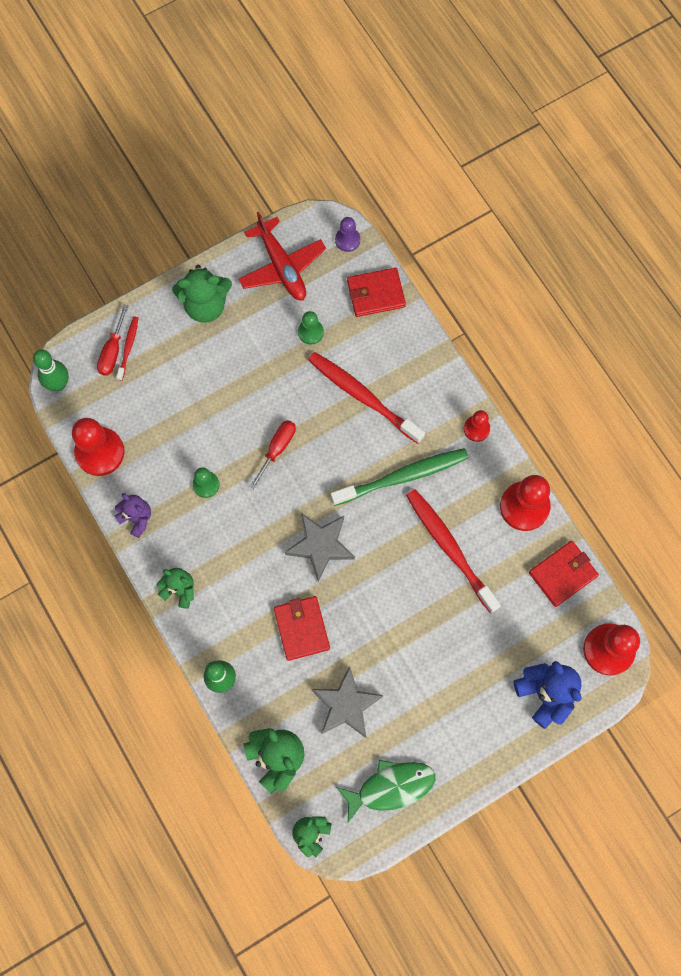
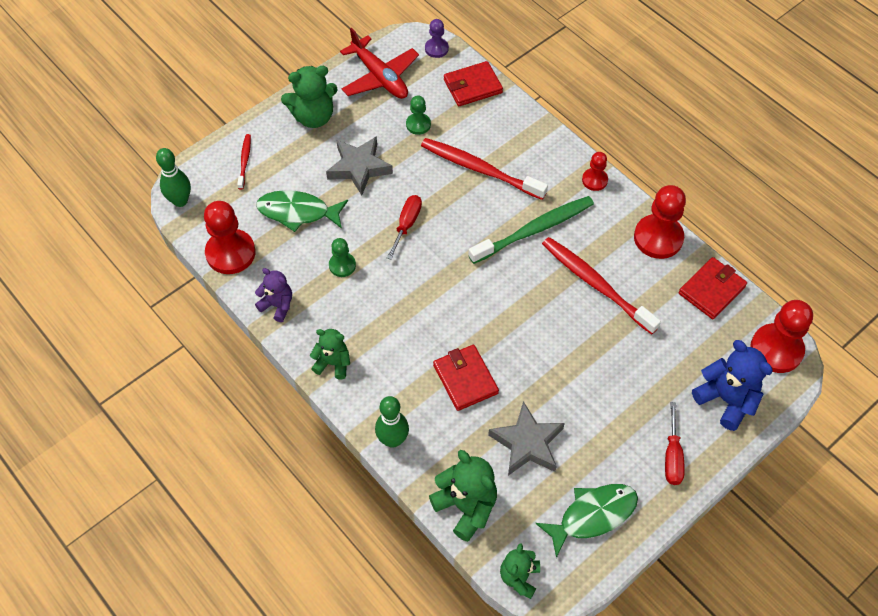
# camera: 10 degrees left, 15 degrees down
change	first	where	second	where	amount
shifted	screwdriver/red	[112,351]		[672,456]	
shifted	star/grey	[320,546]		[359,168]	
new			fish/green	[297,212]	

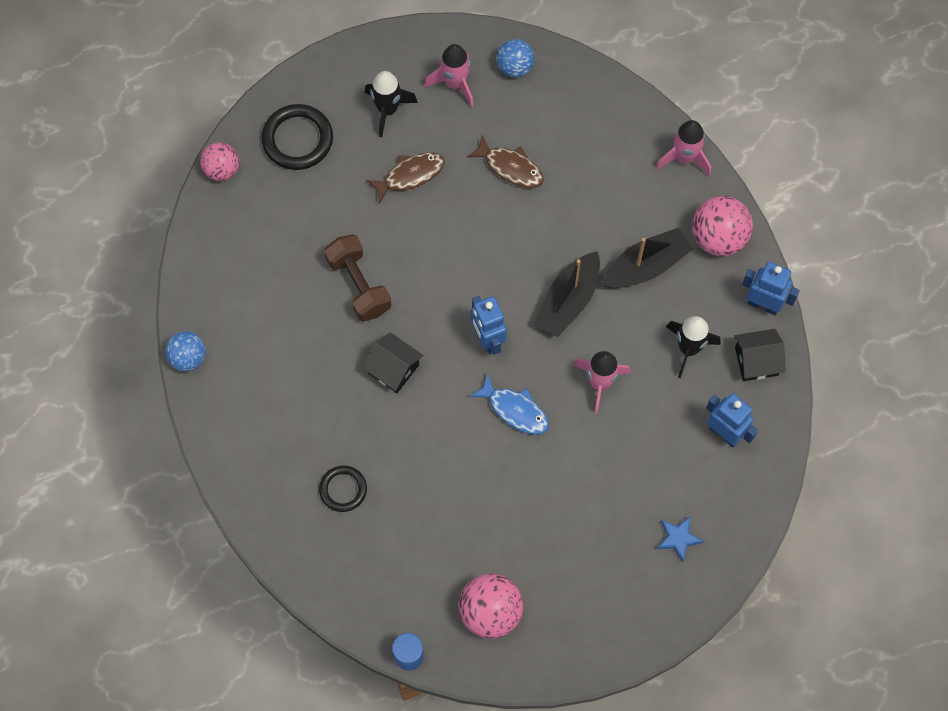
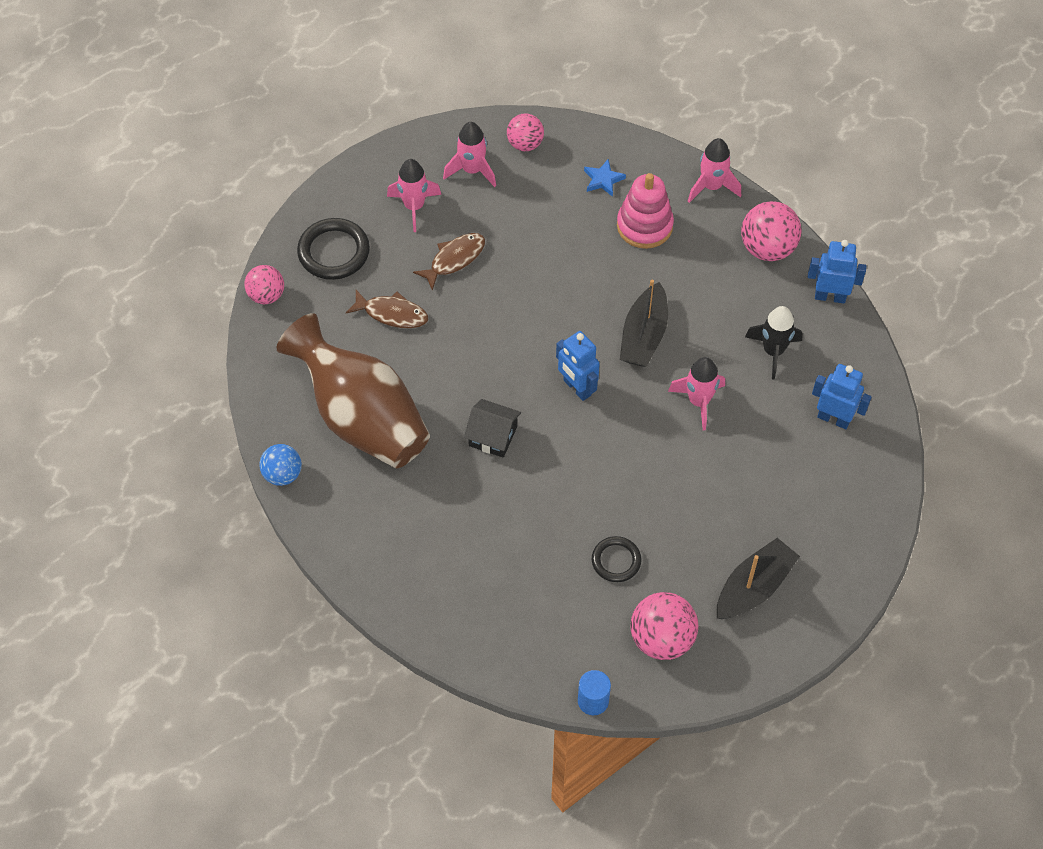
# camera: 15 degrees left, 10 degrees down
change	first	where	second	where	amount
repainted	ball/blue	[515,67]	ball/pink	[525,144]	
repainted	rocket/black	[387,110]	rocket/pink	[414,207]	
shifted	fish/brown	[510,167]		[392,313]	
shifted	boat/black	[645,266]		[754,587]	
gone	dumbbell/brown	[359,285]			
gone	house/black	[756,361]			
gone	fish/blue	[515,410]			
shifted	ring/black	[343,489]		[616,561]	
shifted	star/blue	[678,538]		[603,180]	
new			stacking toy/pink	[644,226]	
new			vase/brown	[361,417]	

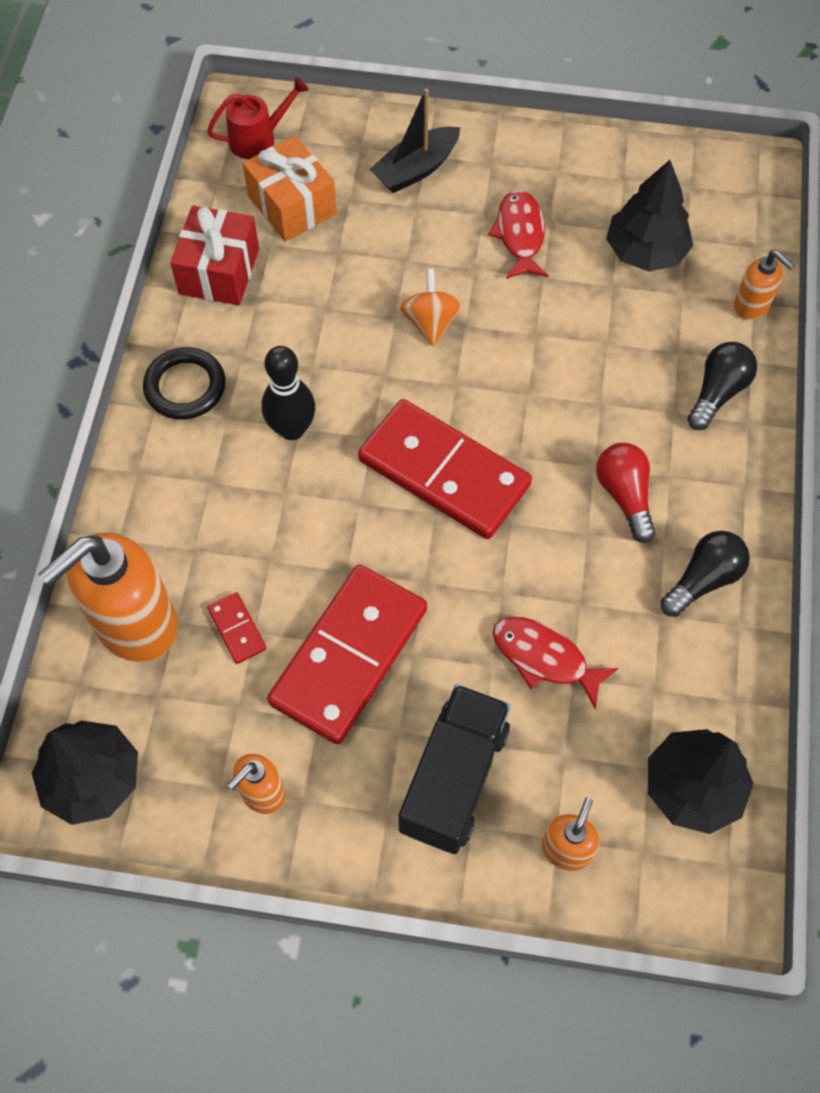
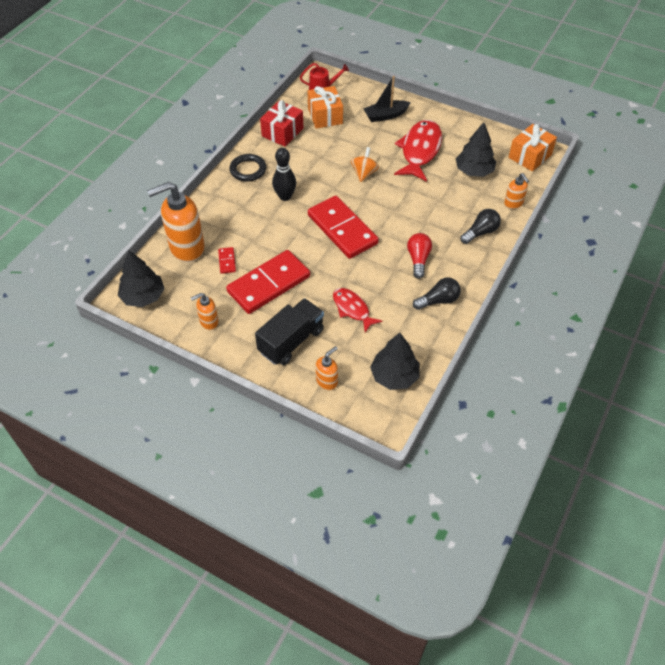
# camera: 20 degrees right, 10 degrees down
change	first	where	second	where	amount
scaled	fish/red	[520,235]		[420,151]	x1.69
new			gift/orange	[530,156]	

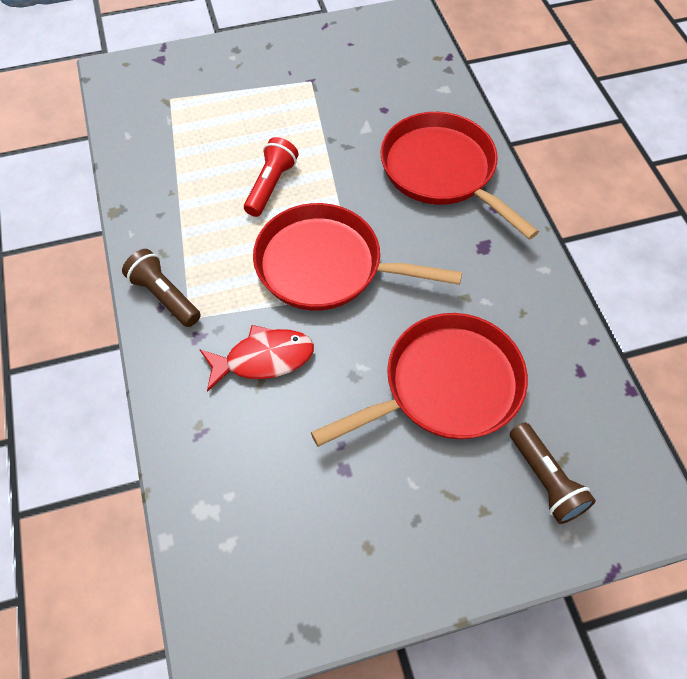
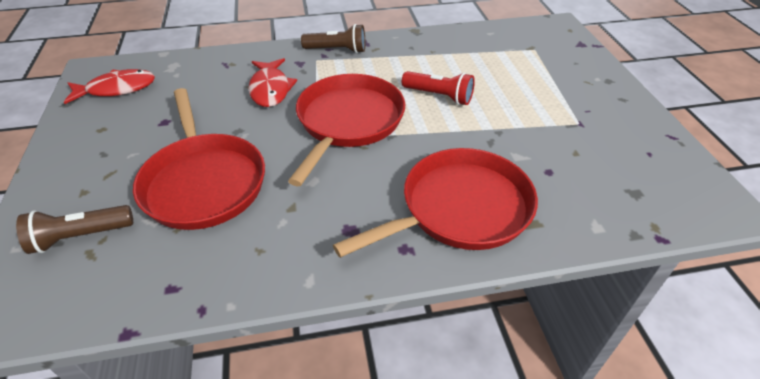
# camera: 95 degrees right, 15 degrees down
change	first	where	second	where	amount
rotated	flashlight/brown	[164,296]		[337,50]	45 degrees clockwise
new			fish/red	[117,89]	

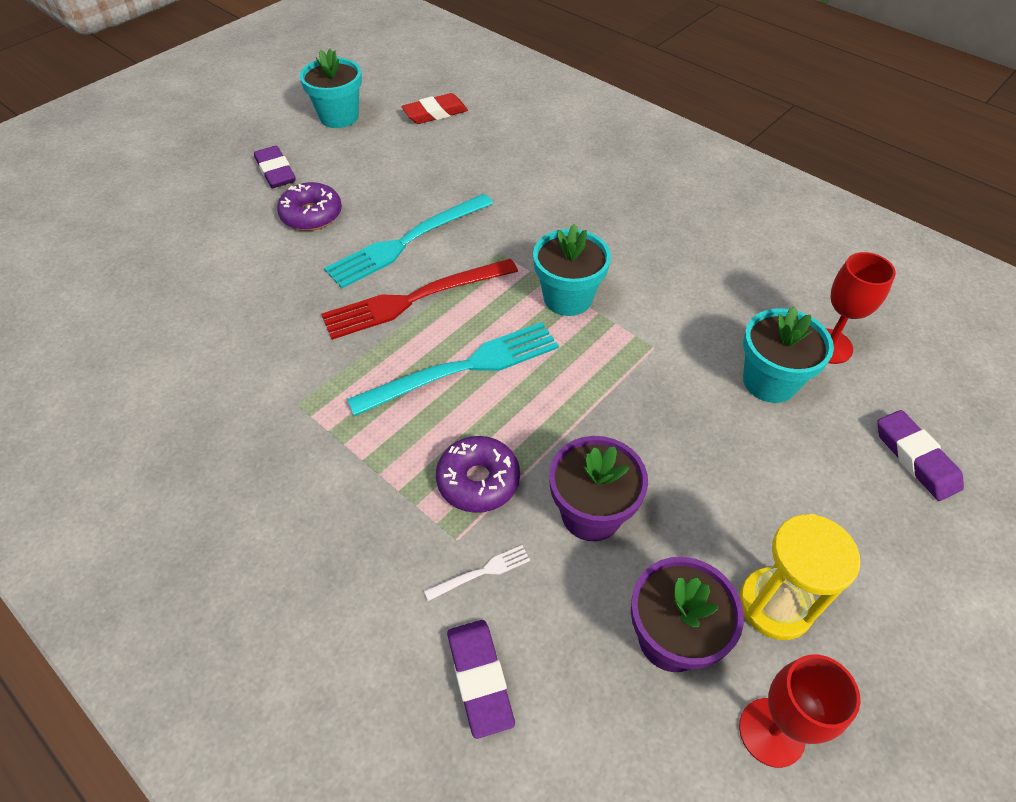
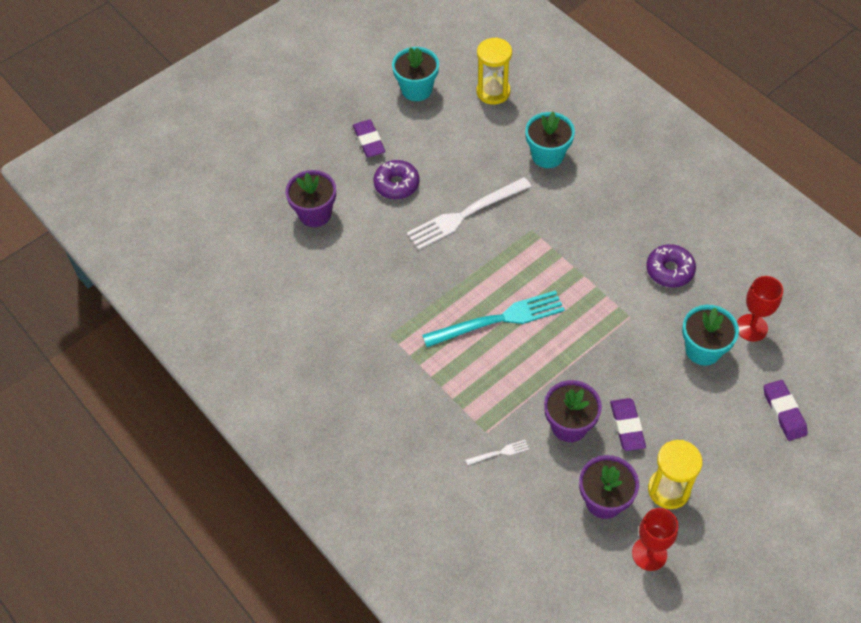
# camera: 10 degrees right, 5 degrees up
change	first	where	second	where	amount
swapped	eraser/red	[435,113]	hourglass/yellow	[493,92]	
repainted	fork/turquoise	[406,242]	fork/white	[465,214]	
shifted	flower pot/turquoise	[567,298]		[547,155]	
gone	fork/red	[414,299]			
shifted	donut/purple	[478,480]		[669,270]	
shifted	eraser/purple	[480,678]		[627,426]	
new			flower pot/purple	[315,214]	

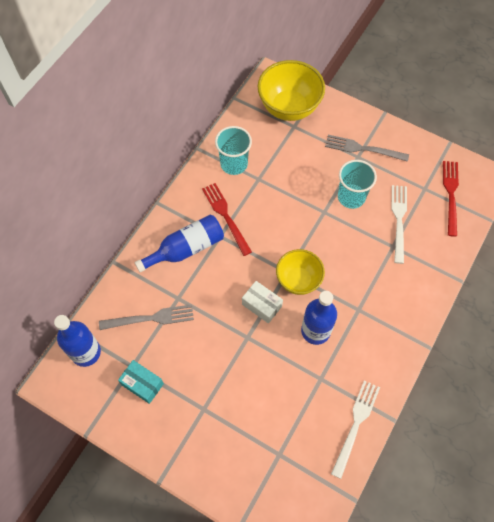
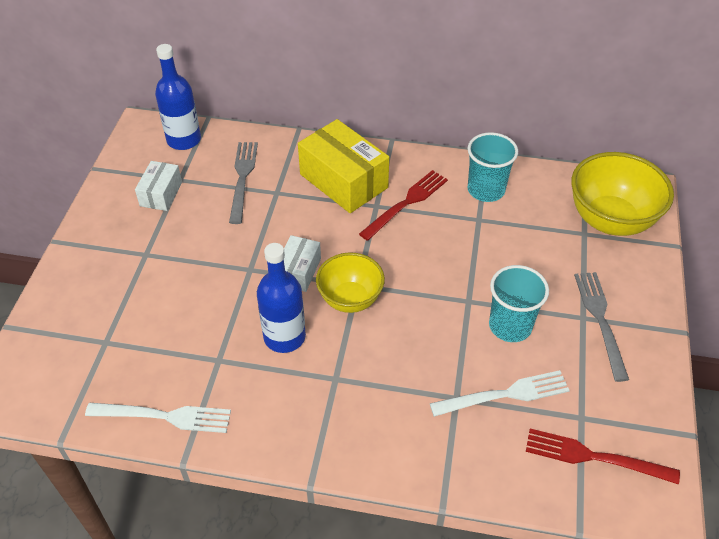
# camera: 70 degrees right, 15 degrees down
change	first	where	second	where	amount
rotated	fork/red	[450,194]		[593,457]	150 degrees counterclockwise
swapped	bottle/blue	[186,249]	box/yellow	[343,181]	
rotated	fork/grey	[151,318]		[242,177]	150 degrees counterclockwise
repainted	box/turquoise	[142,384]	box/white	[161,194]	

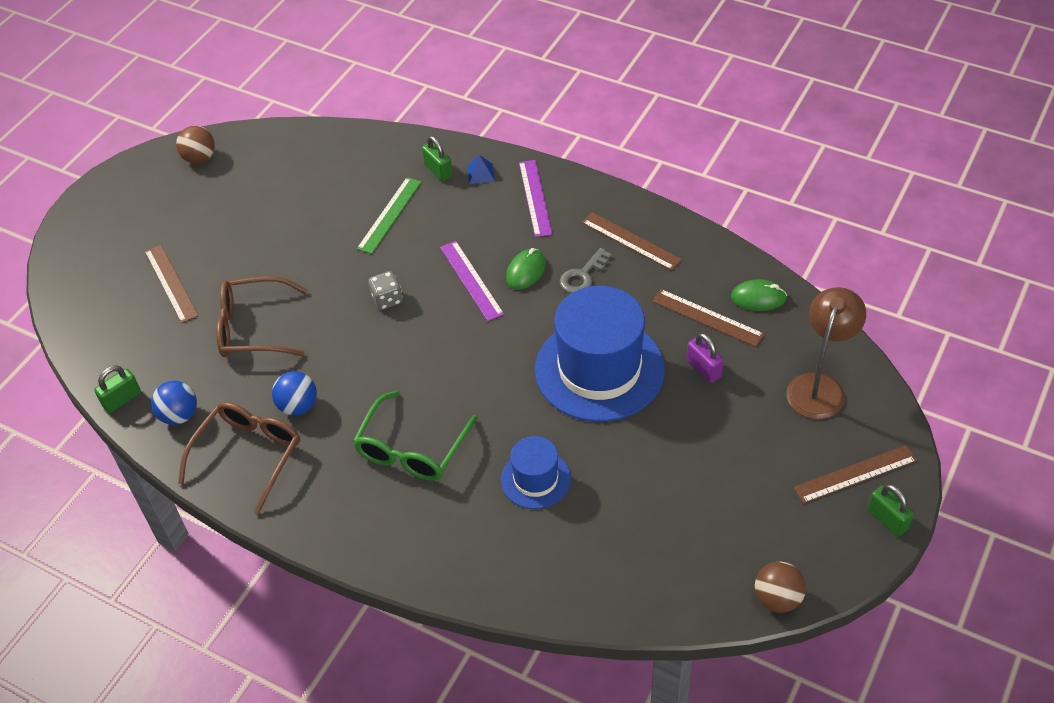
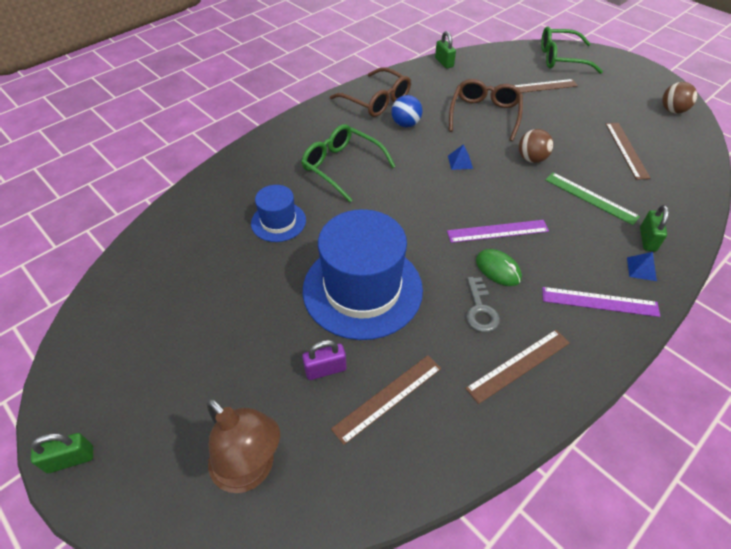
# camera: 105 degrees right, 0 degrees up
change	first	where	second	where	amount
rotated	padlock/green	[438,171]		[647,239]	60 degrees counterclockwise
rotated	key/grey	[583,276]		[480,309]	150 degrees counterclockwise
gone	dice/grey	[387,299]			
gone	mouse/green	[758,298]			
gone	ball/blue	[179,415]			
shifted	ruler/brown	[855,474]		[626,150]	
shifted	ball/brown	[777,599]		[531,159]	
new			glasses/green	[561,58]	
new			pyramid/blue	[460,162]	

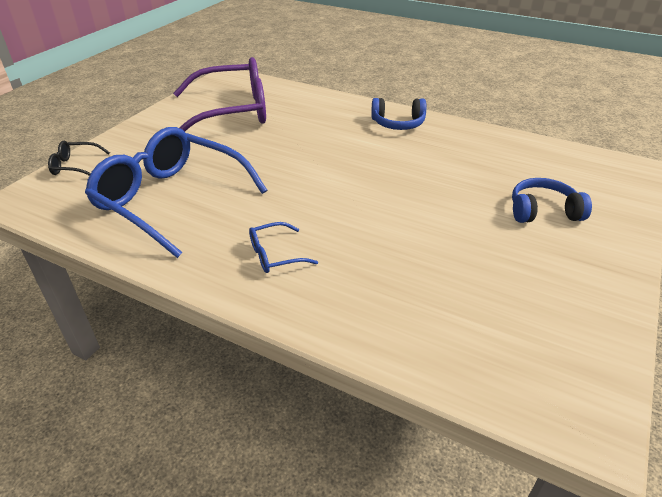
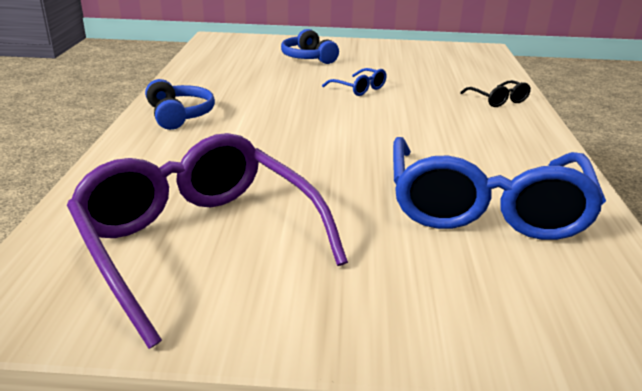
# camera: 115 degrees left, 10 degrees down
change	first	where	second	where	amount
shifted	glasses/black	[76,166]		[498,100]	
shifted	glasses/blue	[276,255]		[358,88]	

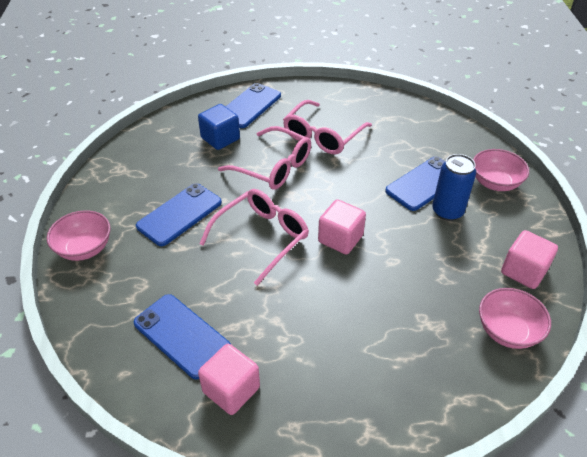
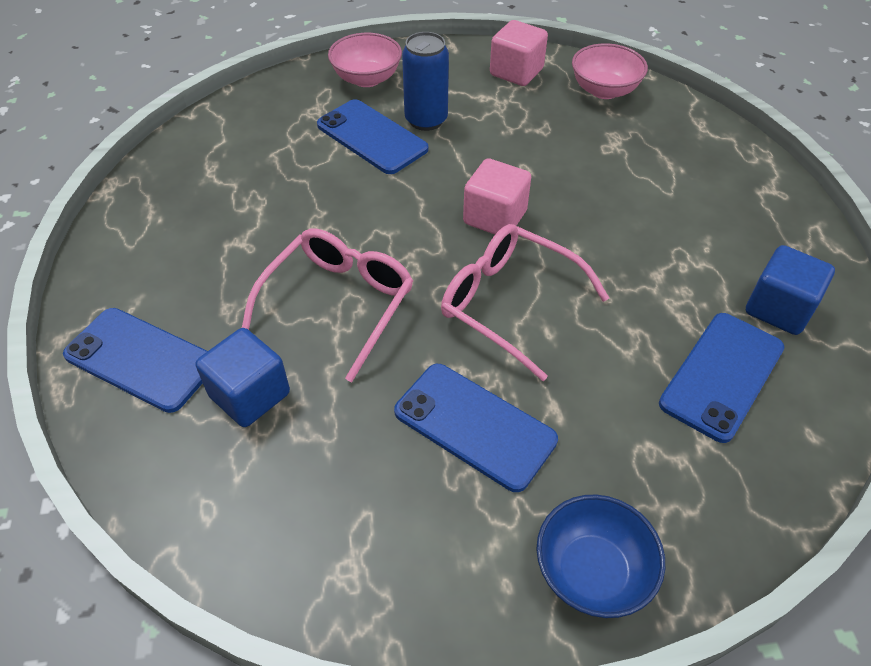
# camera: 95 degrees left, 5 degrees up
change	first	where	second	where	amount
gone	glasses/pink	[322,136]			
repainted	bowl/pink	[85,248]	bowl/blue	[592,572]	
repainted	cube/pink	[231,390]	cube/blue	[778,308]	

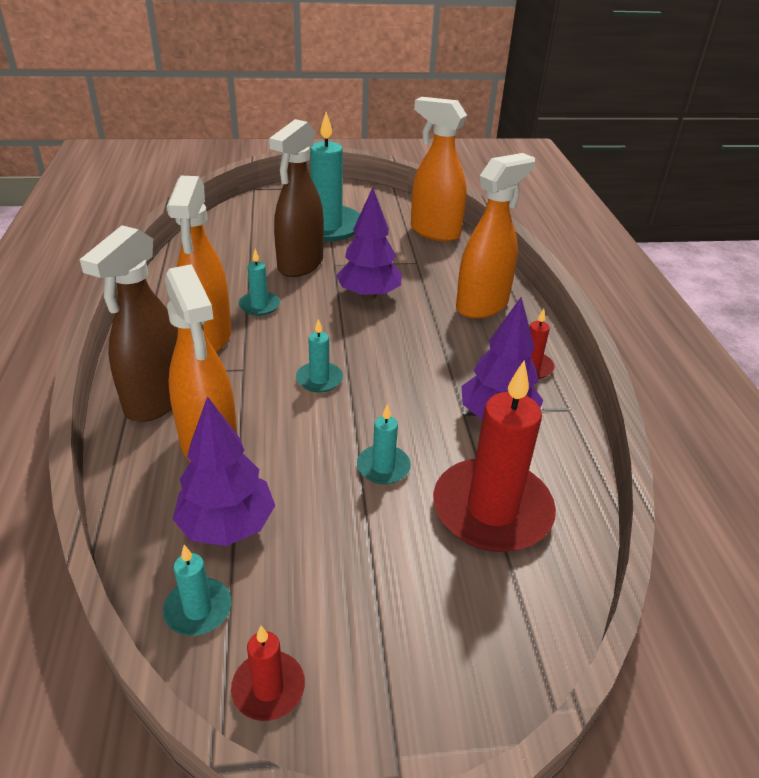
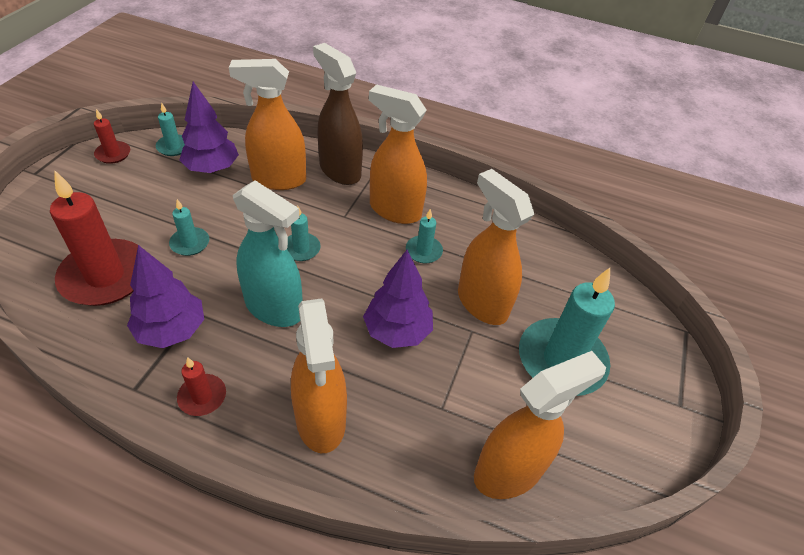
# camera: 115 degrees right, 10 degrees up
change	first	where	second	where	amount
repainted	spray bottle/brown	[300,265]	spray bottle/orange	[481,303]	
new			spray bottle/turquoise	[274,308]	

